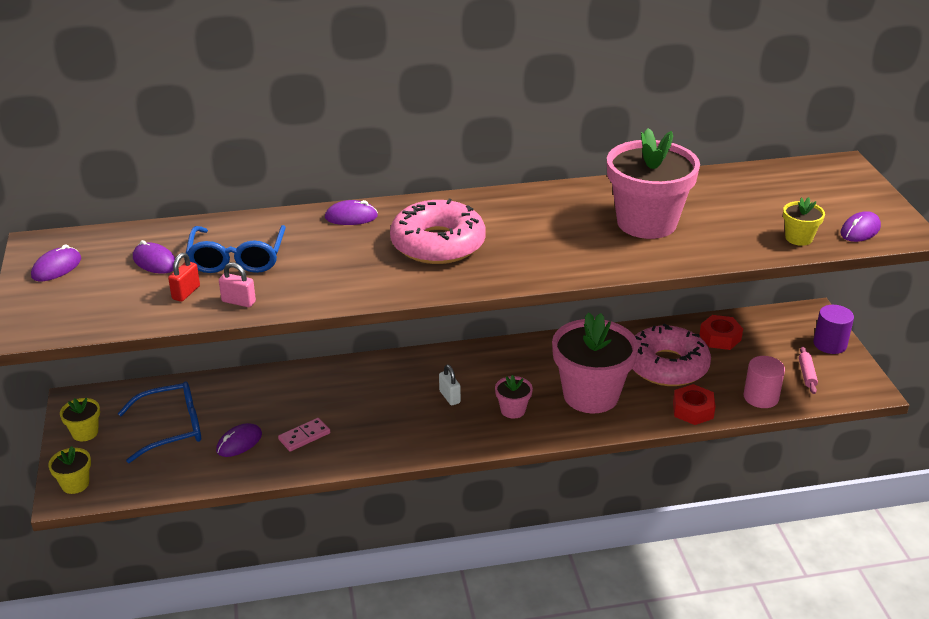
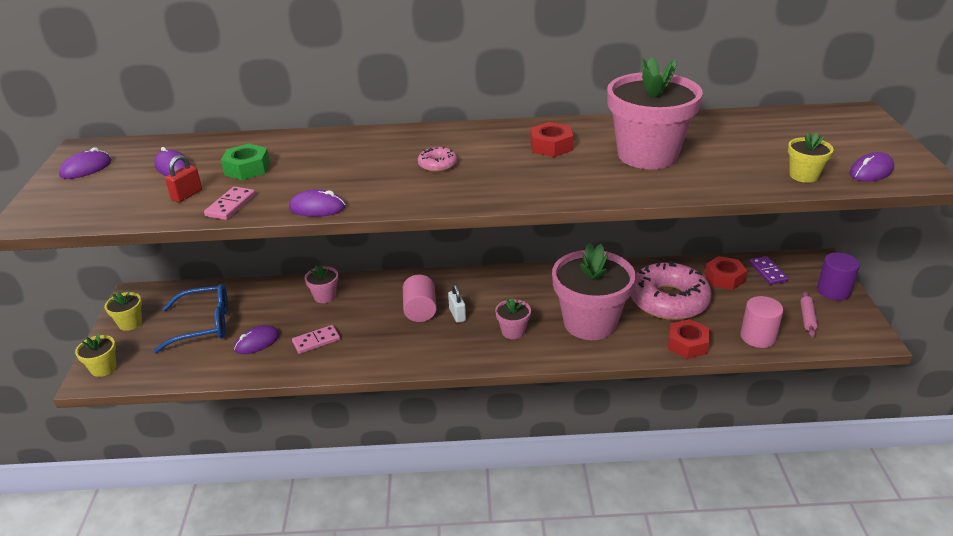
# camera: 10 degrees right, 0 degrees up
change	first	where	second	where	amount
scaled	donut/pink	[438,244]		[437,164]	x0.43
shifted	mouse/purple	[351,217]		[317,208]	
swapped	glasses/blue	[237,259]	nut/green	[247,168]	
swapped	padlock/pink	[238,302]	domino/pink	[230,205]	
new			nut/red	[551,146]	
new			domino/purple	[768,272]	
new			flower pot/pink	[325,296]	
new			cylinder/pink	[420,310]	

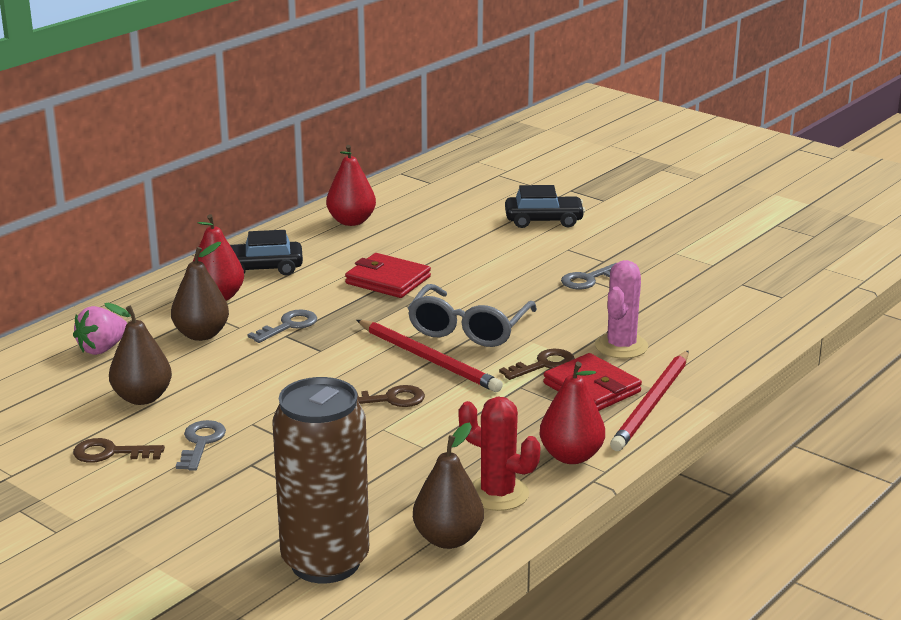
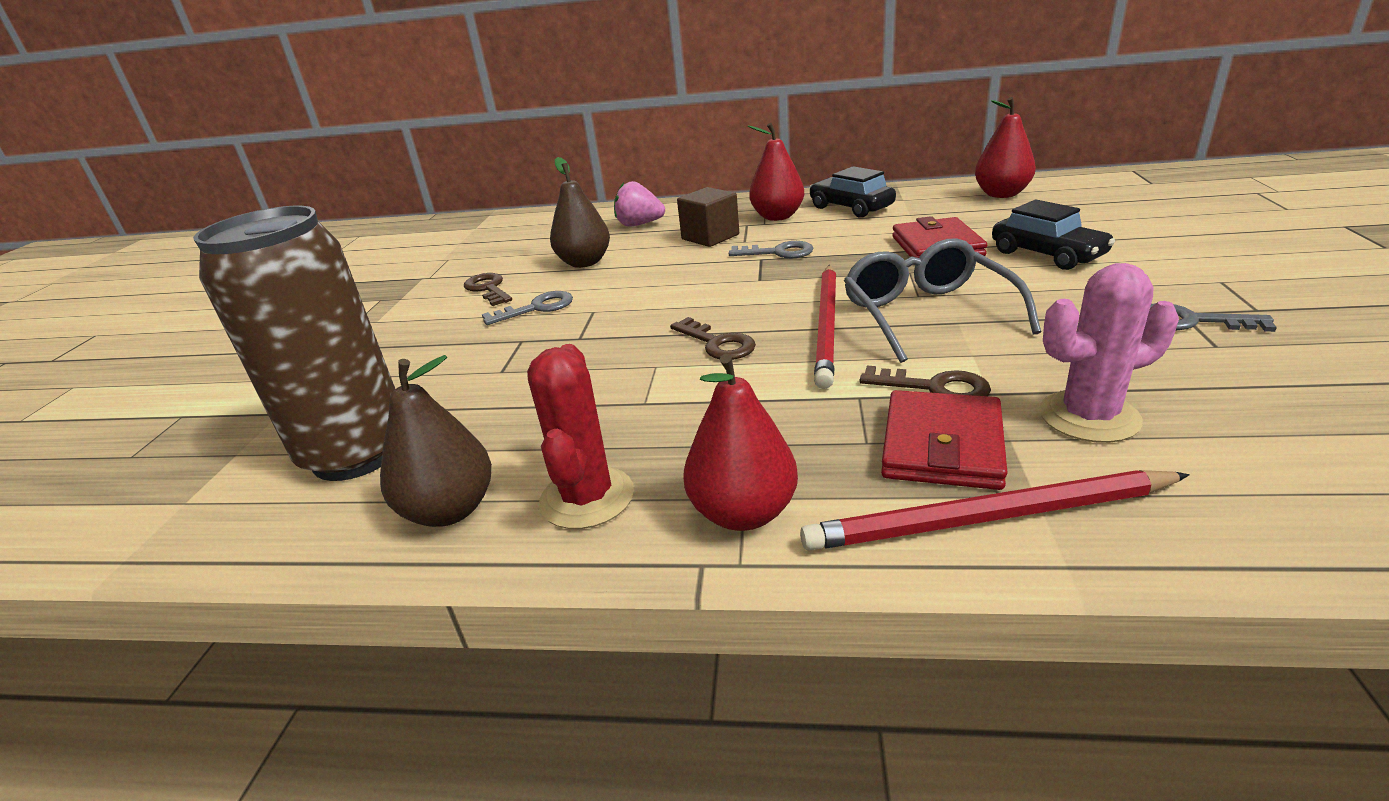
# camera: 60 degrees right, 5 degrees up
change	first	where	second	where	amount
shifted	car/black	[543,220]		[1047,254]	
swapped	pear/brown	[201,334]	cube/brown	[710,237]	
rotated	glasses/grey	[469,328]		[927,315]	90 degrees clockwise

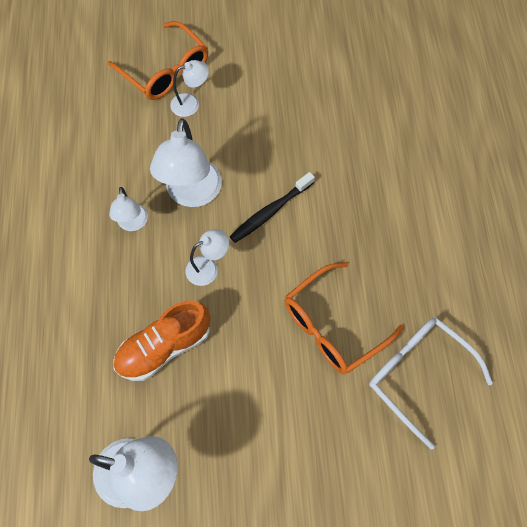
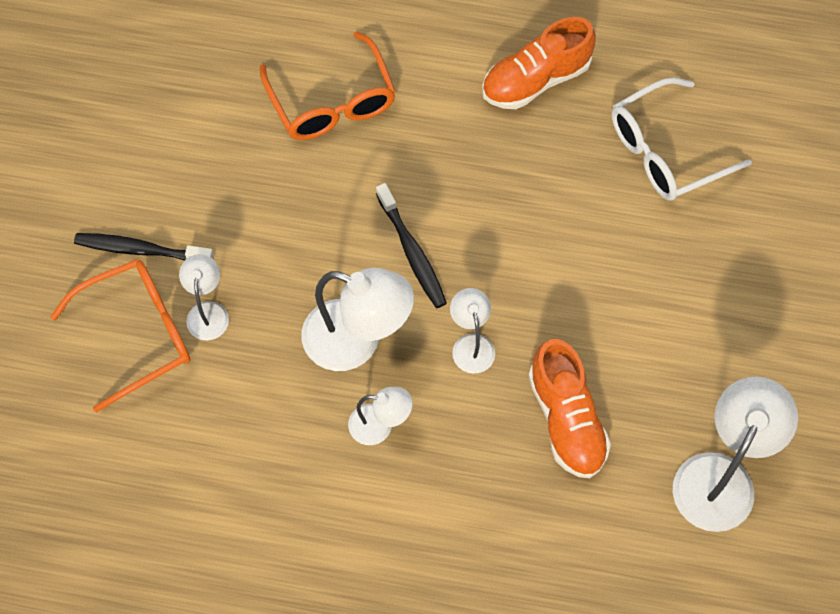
# camera: 75 degrees left, 0 degrees up
change	first	where	second	where	amount
shifted	glasses/orange	[333,326]		[332,102]	
new			shoe/orange	[535,80]	
new			toothbrush/black	[141,250]	

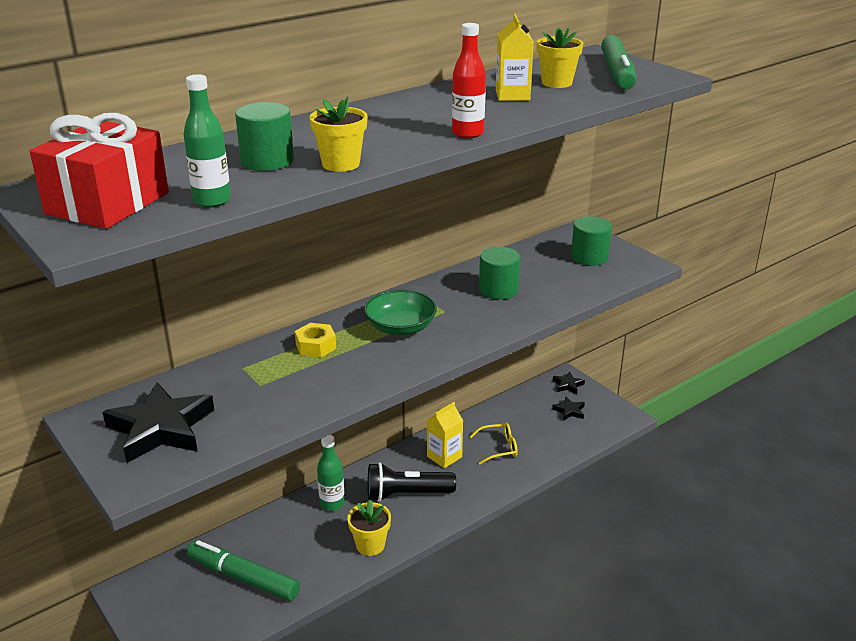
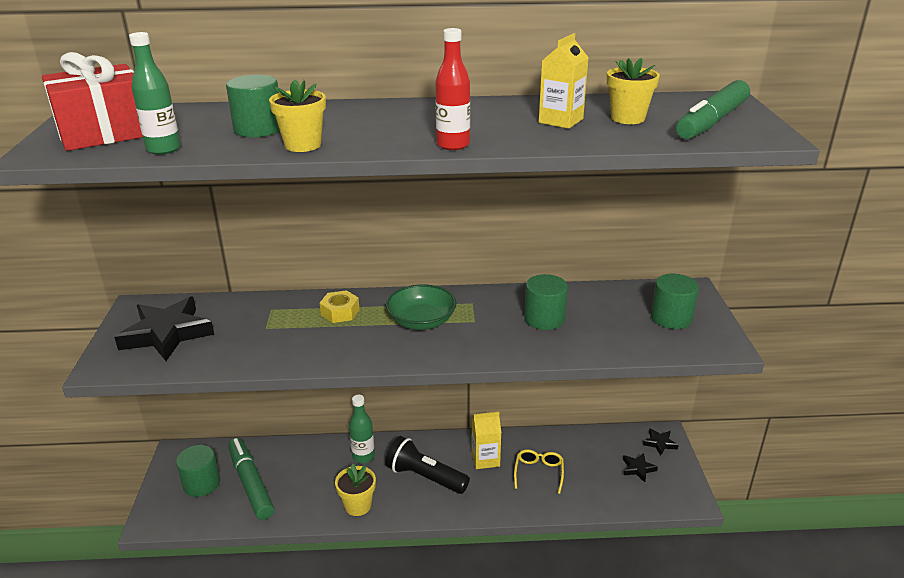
# camera: 35 degrees right, 0 degrees up
change	first	where	second	where	amount
rotated	glasses/yellow	[498,448]		[538,473]	105 degrees counterclockwise
new			cylinder/green	[201,483]	

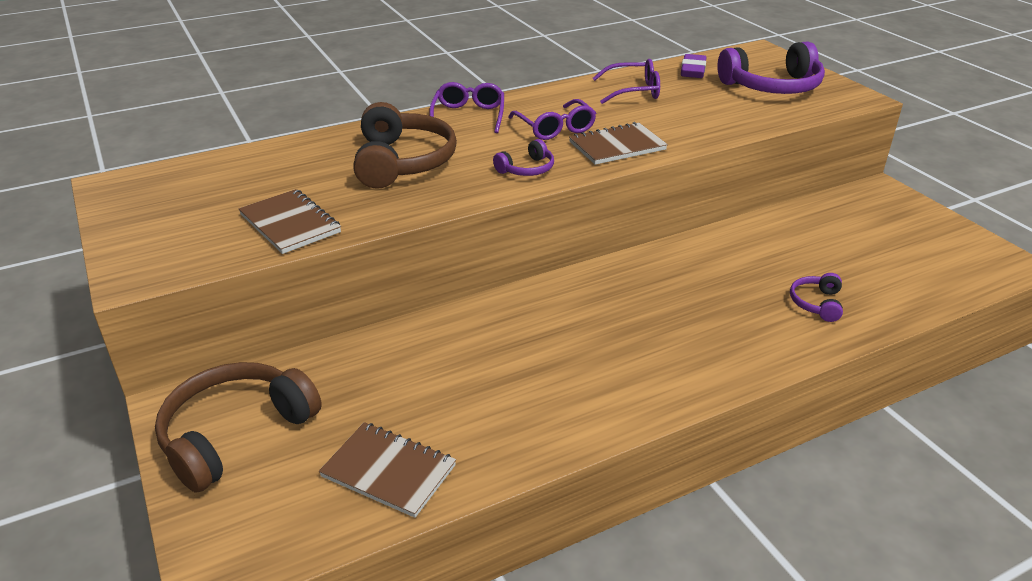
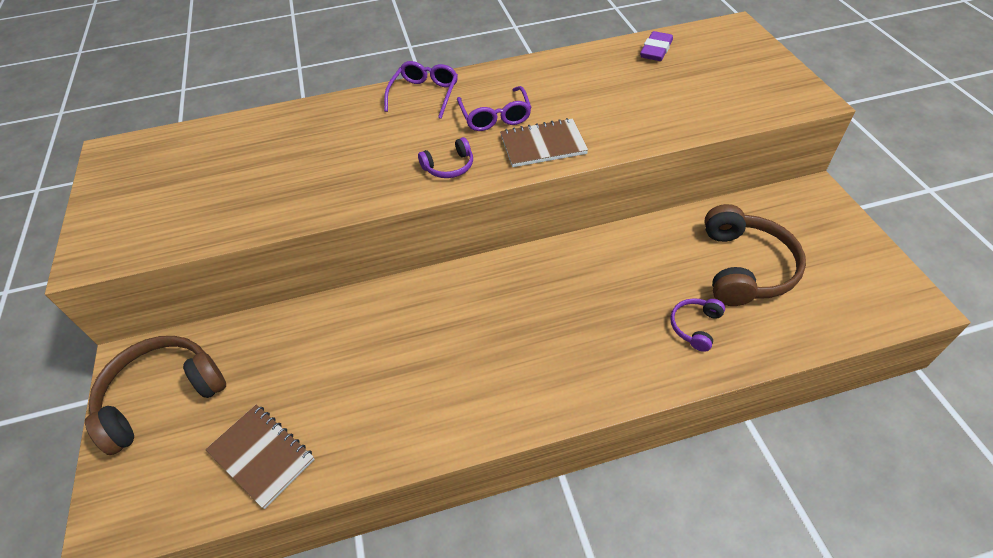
# camera: 15 degrees right, 15 degrees up
change	first	where	second	where	amount
gone	headphones/purple	[772,87]			
gone	glasses/purple	[633,91]			
shifted	headphones/brown	[403,162]		[745,267]	
gone	notebook/brown	[290,224]			

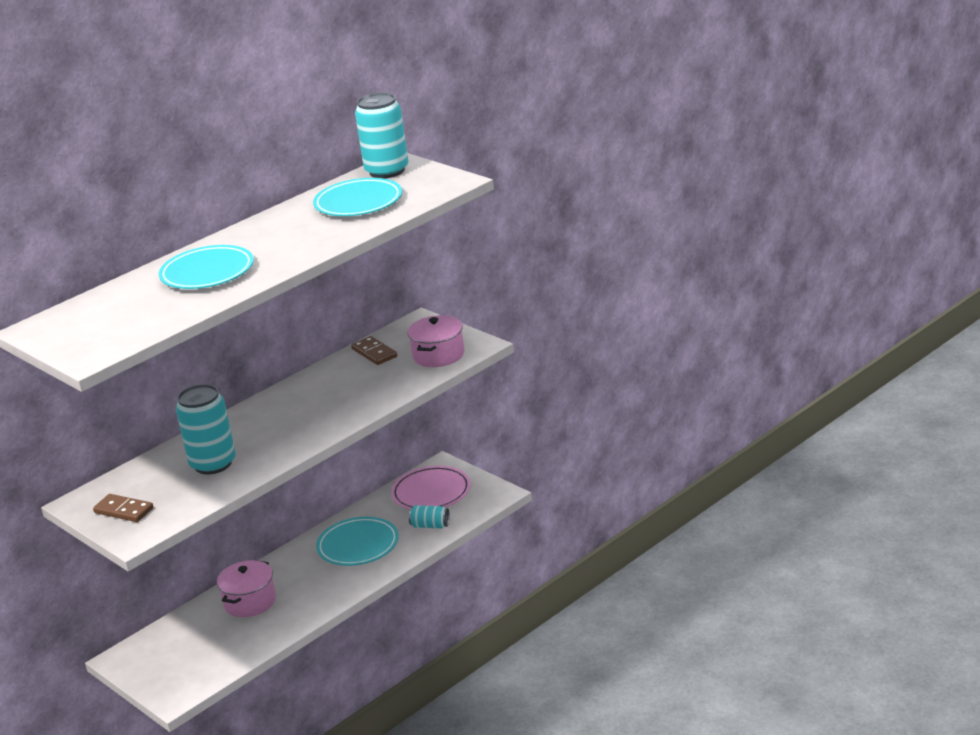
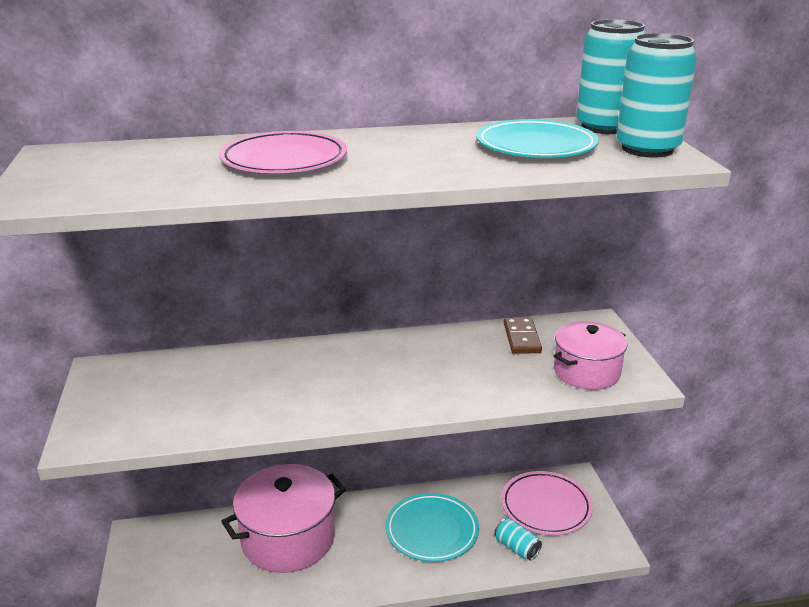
# camera: 30 degrees right, 0 degrees up
change	first	where	second	where	amount
repainted	plate/turquoise	[207,273]	plate/pink	[284,160]	
shifted	can/turquoise	[213,464]		[647,149]	
gone	domino/brown	[124,510]			
scaled	pot/pink	[250,602]		[288,539]	x1.60

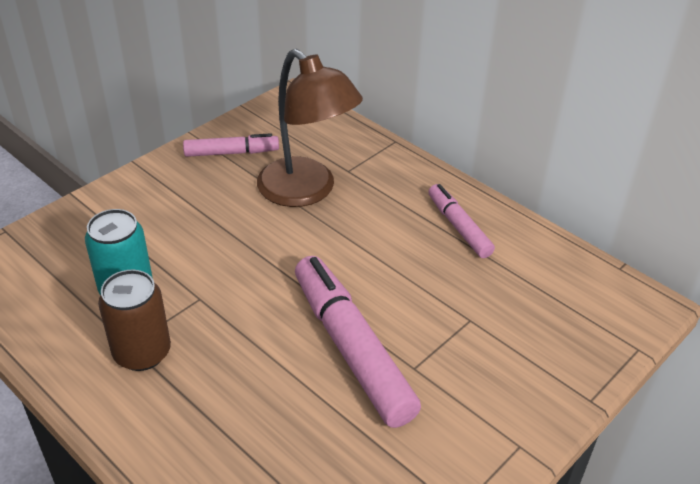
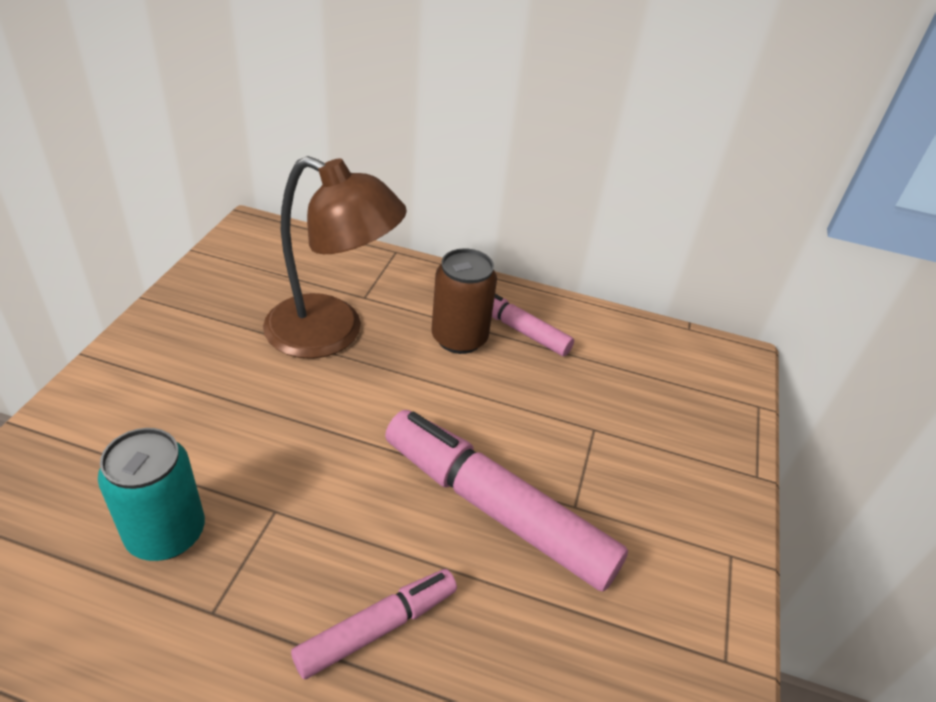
# camera: 30 degrees left, 0 degrees up
change	first	where	second	where	amount
shifted	marker/pink	[231,153]		[377,628]	
shifted	can/brown	[142,353]		[459,338]	

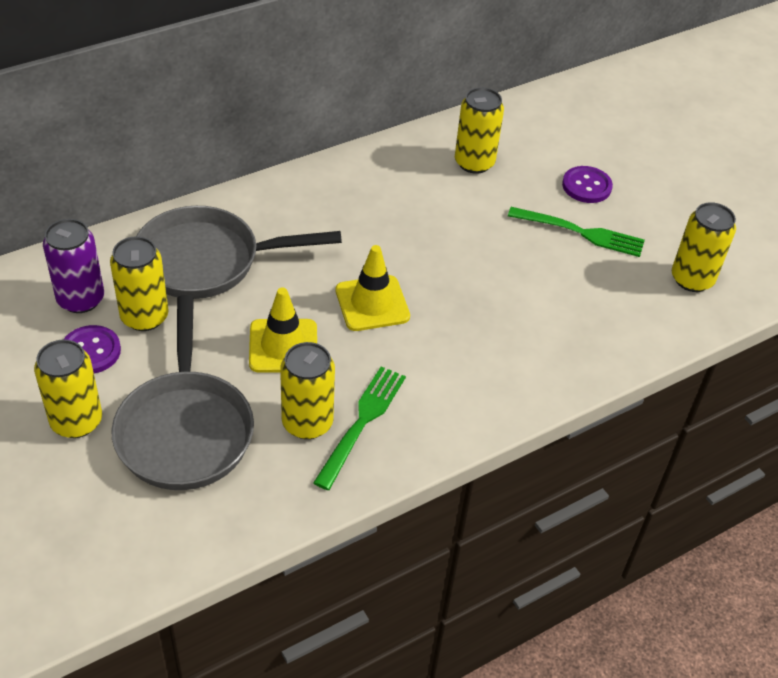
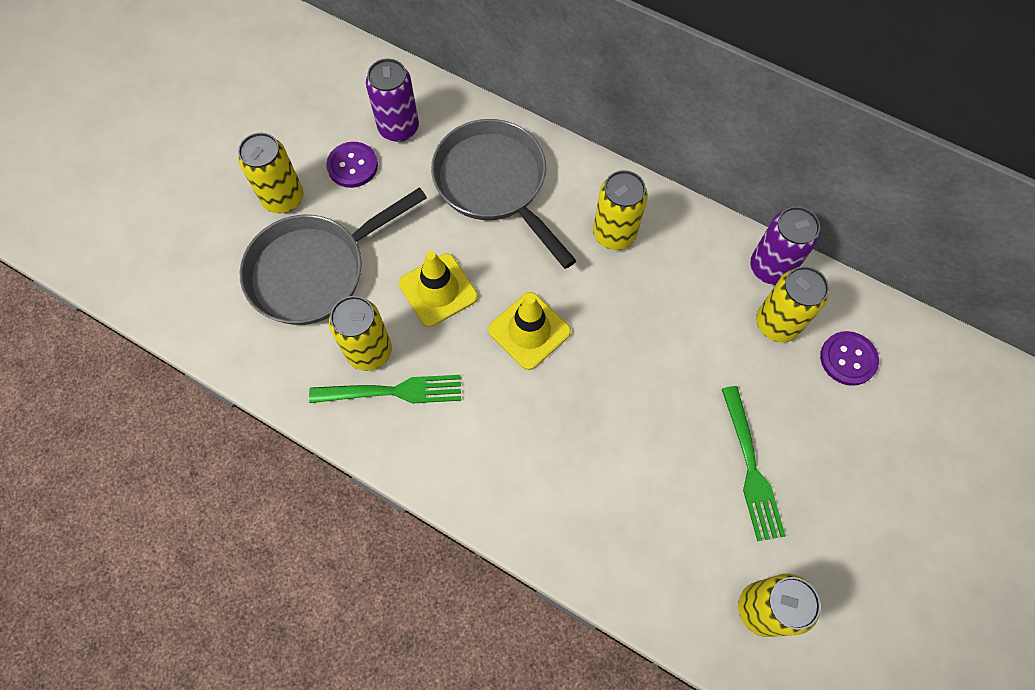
# camera: 65 degrees right, 20 degrees up
change	first	where	second	where	amount
shifted	button/purple	[586,186]		[848,359]	
shifted	can/yellow	[144,317]		[614,234]	
new			can/purple	[770,268]	

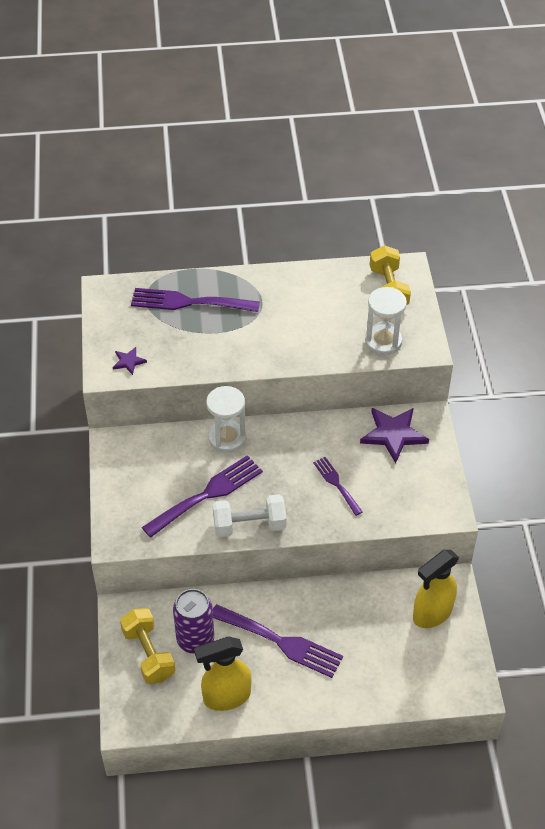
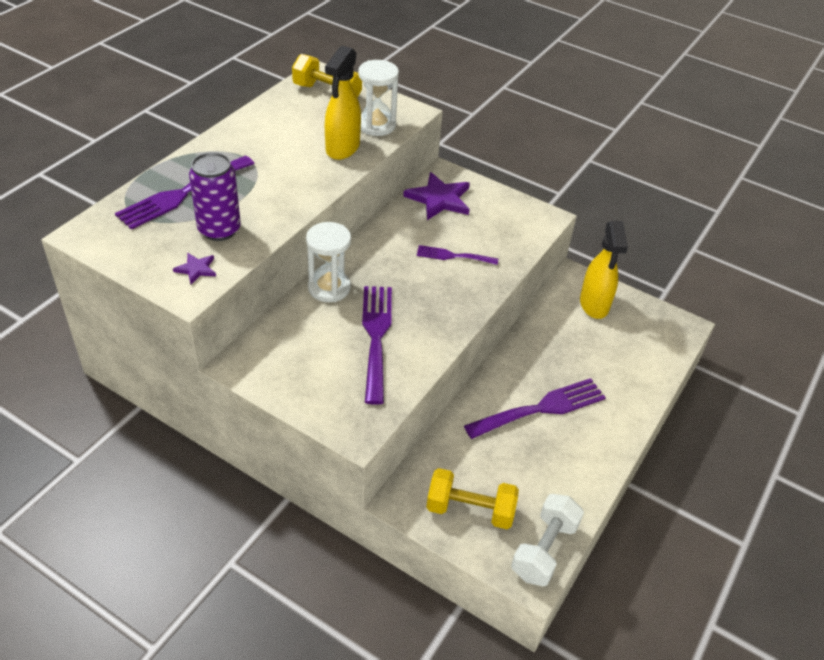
# camera: 55 degrees left, 5 degrees down
change	first	where	second	where	amount
shifted	dumbbell/white	[249,525]		[544,550]	
shifted	can/purple	[195,640]		[219,230]	
shifted	spray bottle/yellow	[226,697]		[342,148]	

